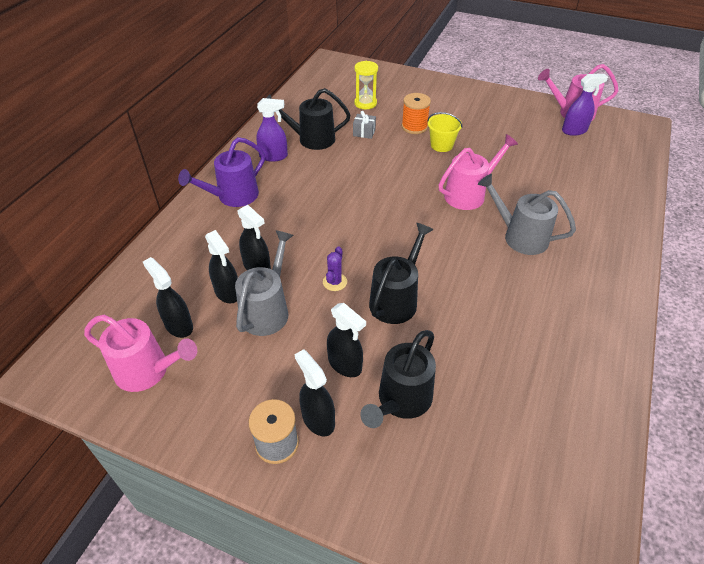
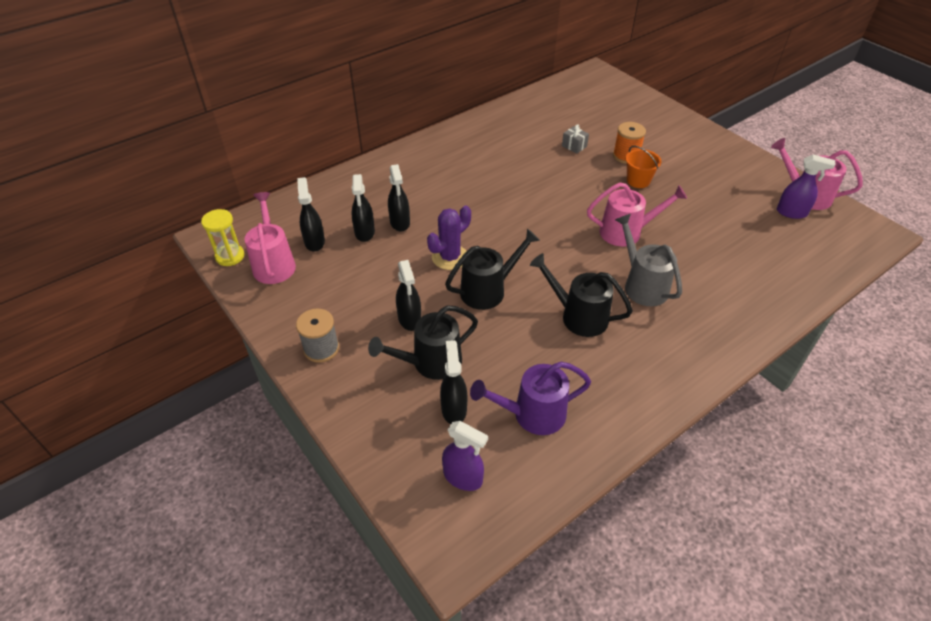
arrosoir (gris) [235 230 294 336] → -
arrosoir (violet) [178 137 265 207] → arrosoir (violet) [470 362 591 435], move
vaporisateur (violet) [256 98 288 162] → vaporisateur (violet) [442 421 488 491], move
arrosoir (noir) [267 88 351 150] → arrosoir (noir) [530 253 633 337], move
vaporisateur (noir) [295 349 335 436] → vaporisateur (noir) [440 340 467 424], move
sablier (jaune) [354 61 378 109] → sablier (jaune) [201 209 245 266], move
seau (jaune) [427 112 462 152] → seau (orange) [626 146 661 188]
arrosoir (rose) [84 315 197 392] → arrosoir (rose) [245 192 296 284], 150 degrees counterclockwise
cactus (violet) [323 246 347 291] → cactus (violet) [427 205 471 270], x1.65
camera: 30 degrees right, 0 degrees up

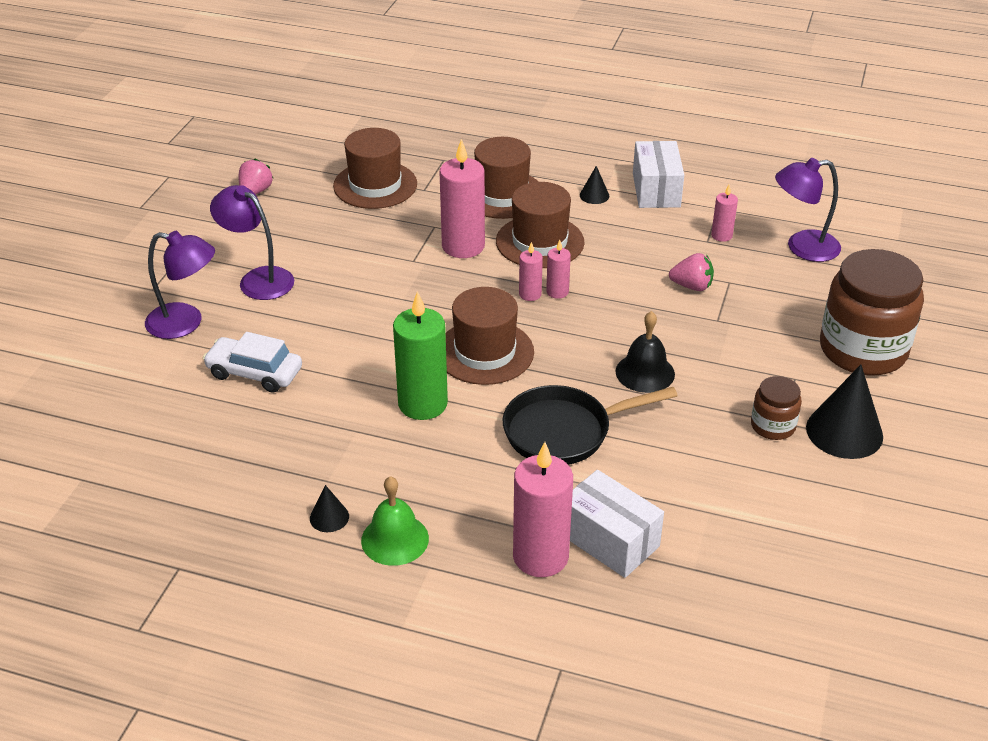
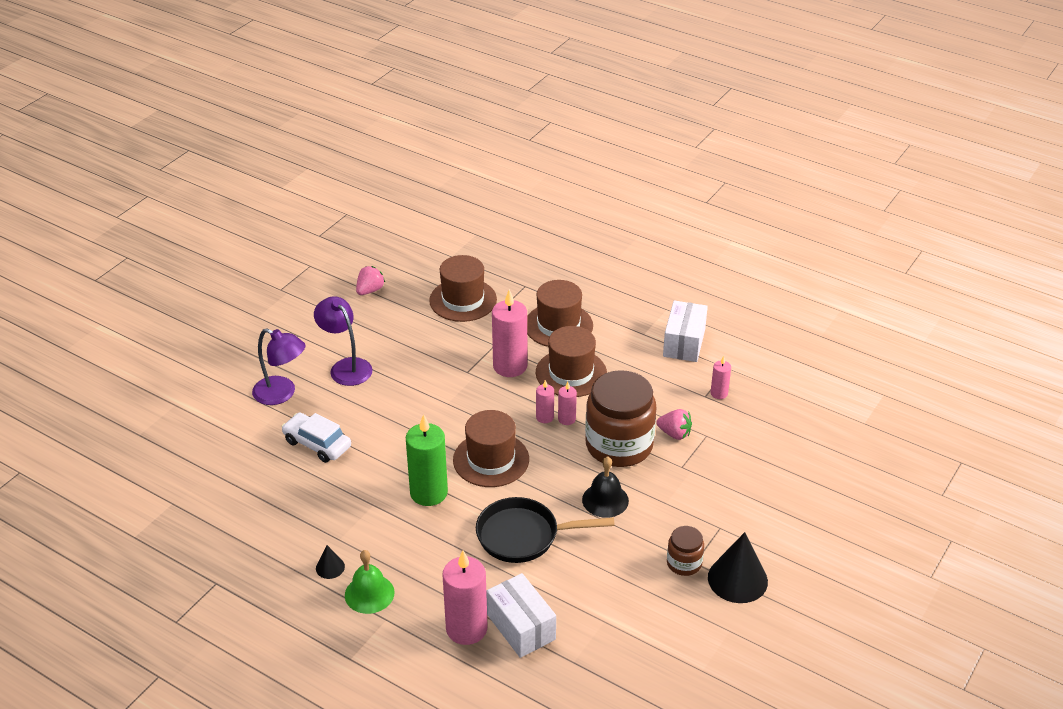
cône (noir) [580 166 609 204] → -
lampe (violet) [775 158 841 262] → -
bocal (marron) [820 249 924 376] → bocal (marron) [585 370 657 467], move
camera: 15 degrees right, 0 degrees up

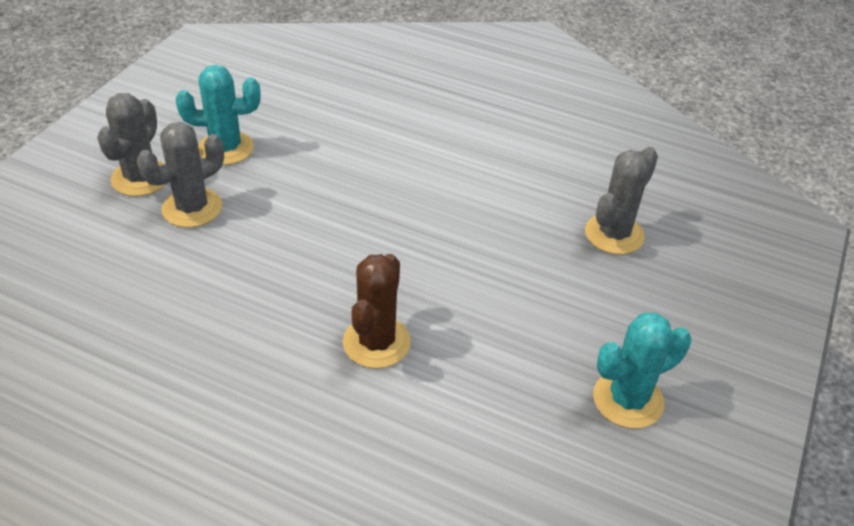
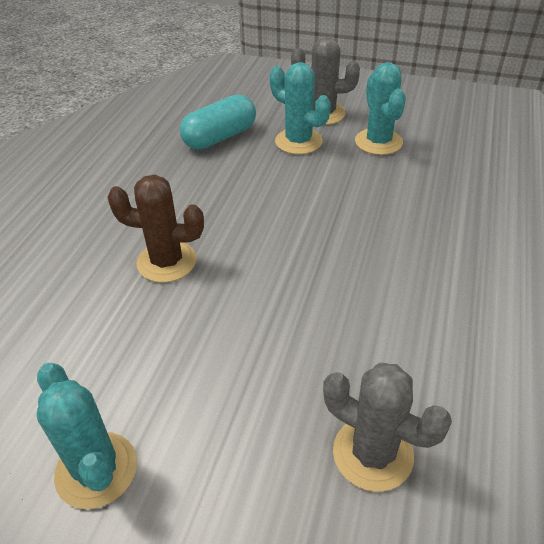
- → gélule (turquoise) [180 94 256 150]
cactus (gris) [137 122 224 228] → cactus (turquoise) [270 62 331 154]
camera: 85 degrees right, 0 degrees up

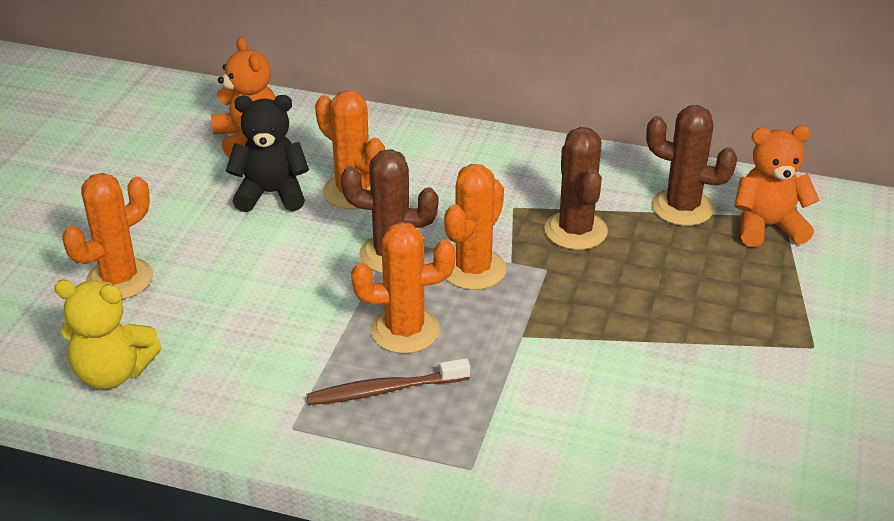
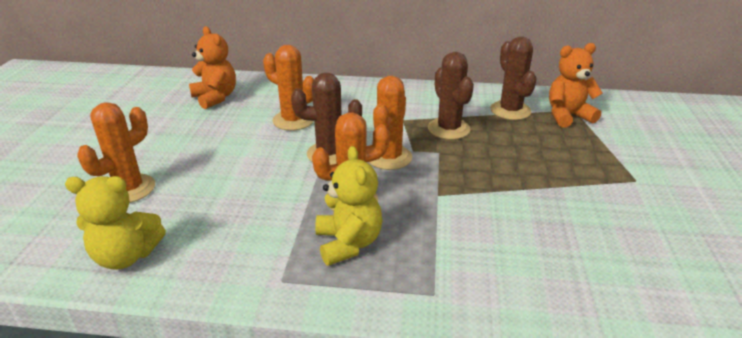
ours en peluche (noir) [226 95 309 212] → -
brosse à dents (marron) [307 358 470 405] → ours en peluche (jaune) [315 146 383 266]
cactus (marron) [646 105 737 226] → cactus (marron) [490 36 537 120], 60 degrees clockwise
camera: 10 degrees left, 5 degrees down

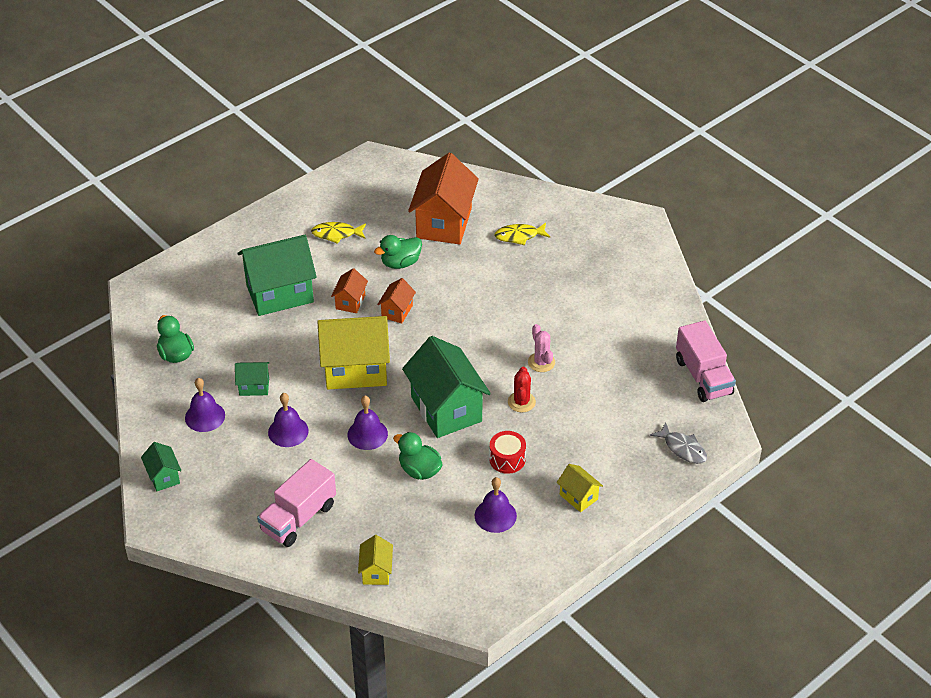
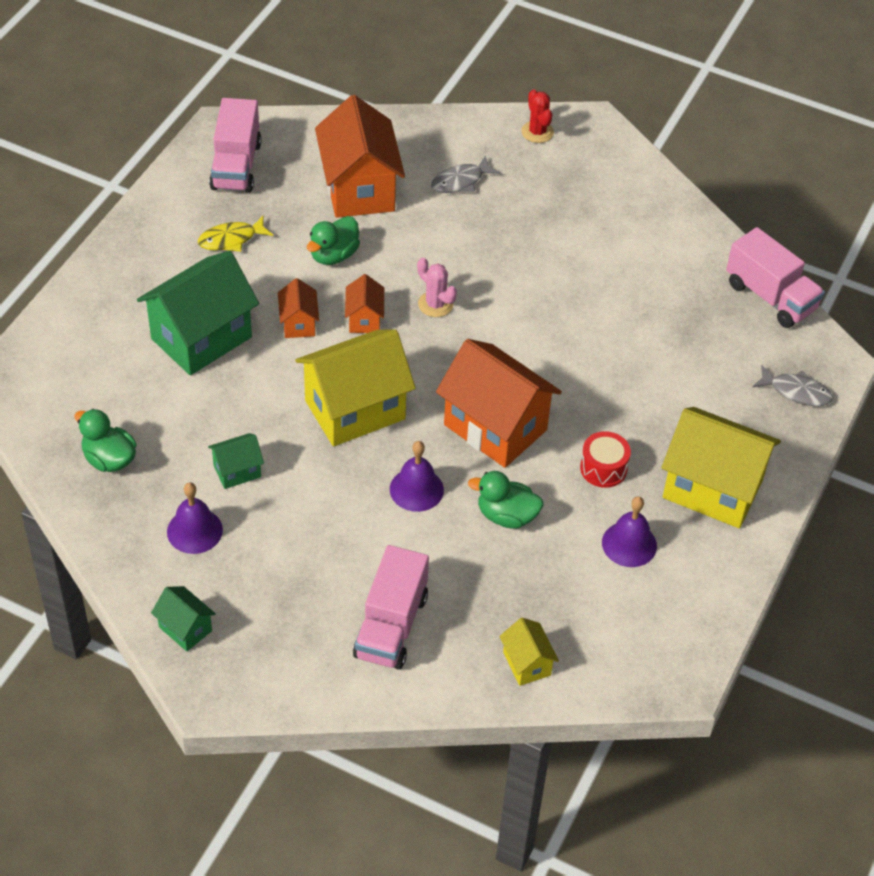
cloche (violet) [268 393 309 447] → -
- → camion (rose) [209 98 262 193]
cactus (rouge) [508 367 536 412] → cactus (rouge) [521 89 554 143], move
cactus (rose) [528 324 555 372] → cactus (rose) [417 258 457 317], move
maison (vert) [402 336 491 438] → maison (orange) [436 339 562 468]
poisson (jaune) [494 223 550 245] → poisson (gris) [431 156 500 193]
maison (jaune) [557 464 603 512] → maison (jaune) [662 407 781 528], x2.11
camera: 25 degrees left, 5 degrees up

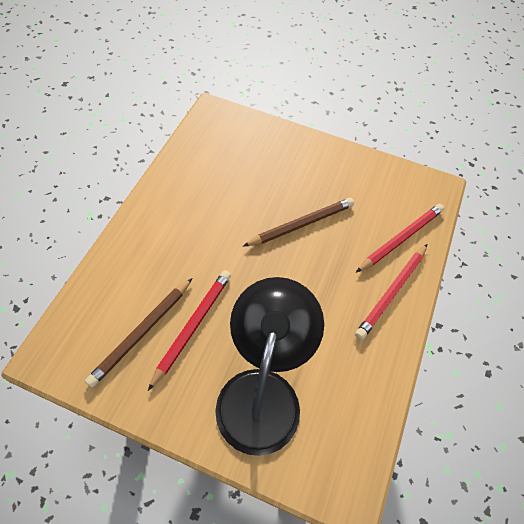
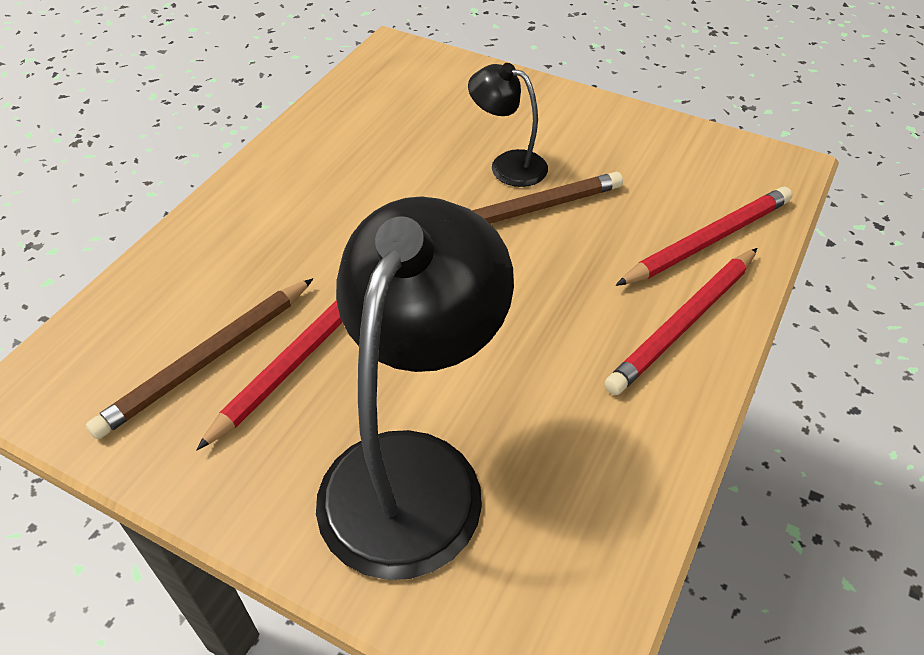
- → lampe (noir) [468 63 548 187]
camera: 10 degrees right, 10 degrees down

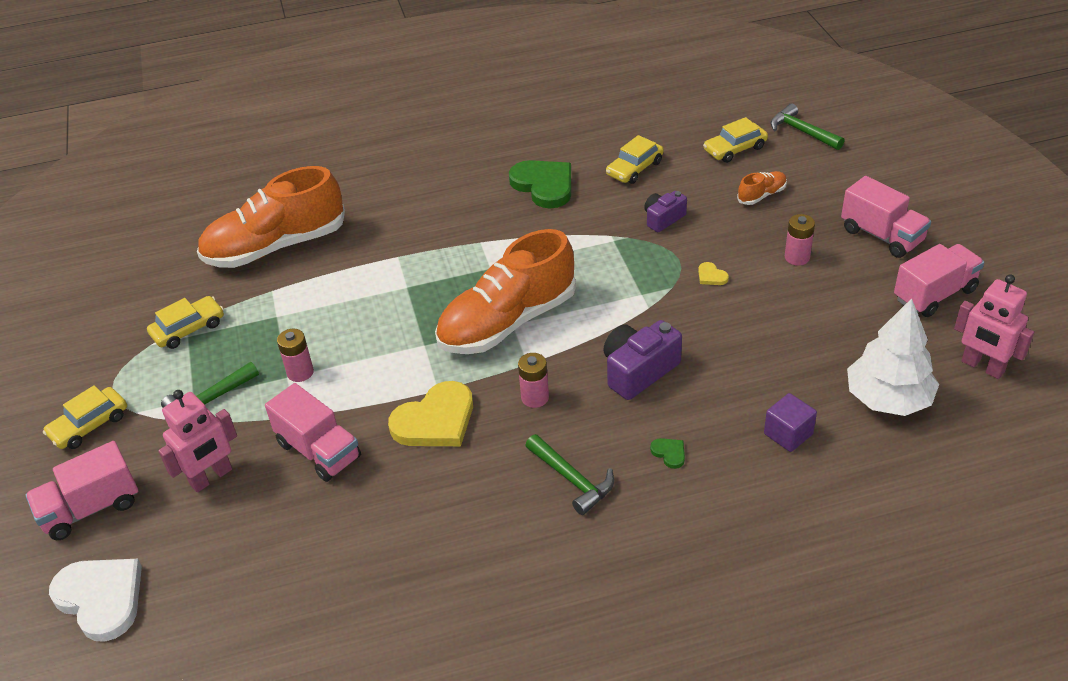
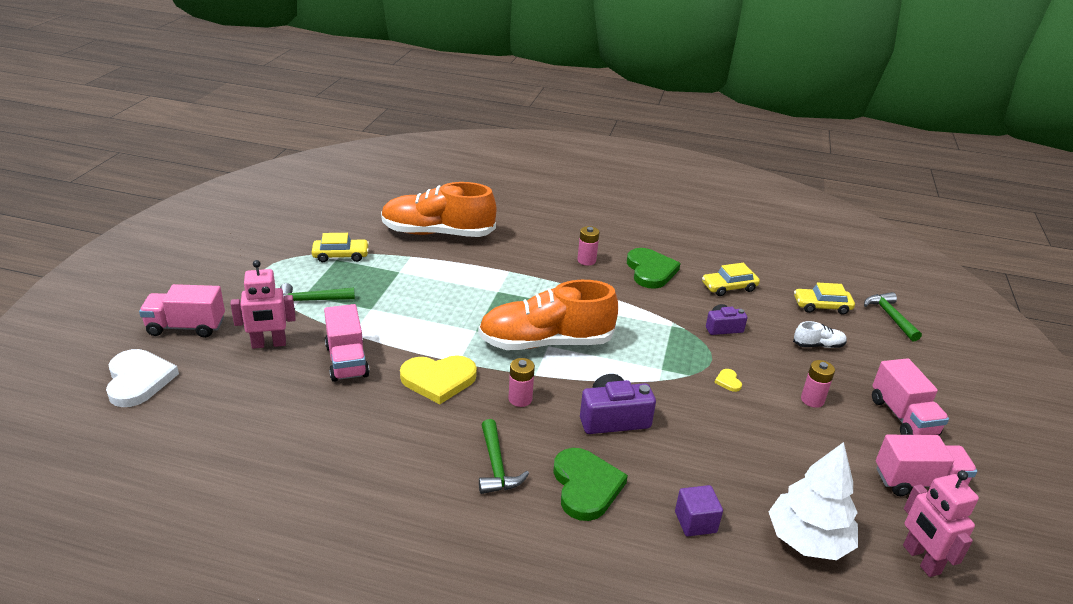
voiture (jaune) [43 385 127 449] → -
pile (rose) [277 329 314 382] → pile (rose) [577 226 600 266], move
chaussure (orange) [737 171 787 205] → chaussure (blanc) [793 321 847 348]
cœur (vert) [650 438 685 469] → cœur (vert) [553 448 628 521], x2.40
camera: 25 degrees right, 10 degrees down

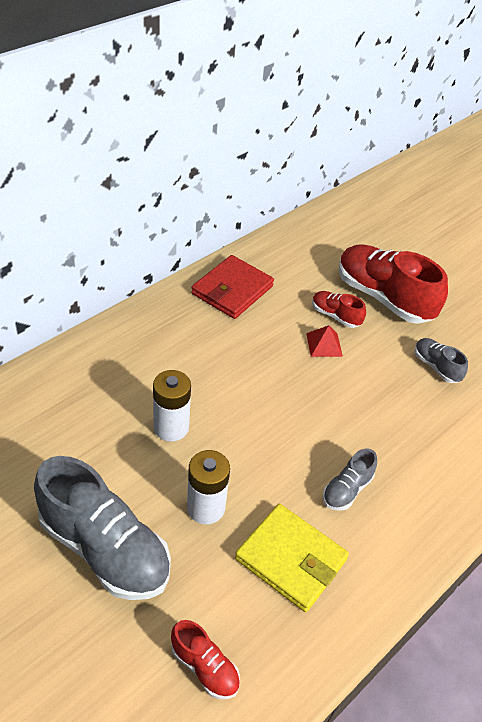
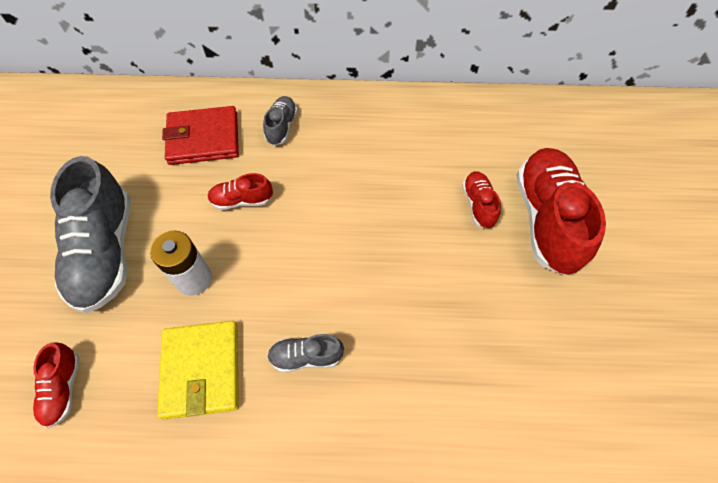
pyramide (rouge) [306 325 343 357] → -
portefeuille (rouge) [191 255 274 319] → portefeuille (rouge) [162 106 239 165], move
chaussure (gris) [415 338 468 383] → chaussure (gris) [263 96 297 146], move
pile (blanc) [153 370 191 442] → chaussure (rouge) [207 173 273 210]
camera: 50 degrees right, 15 degrees up

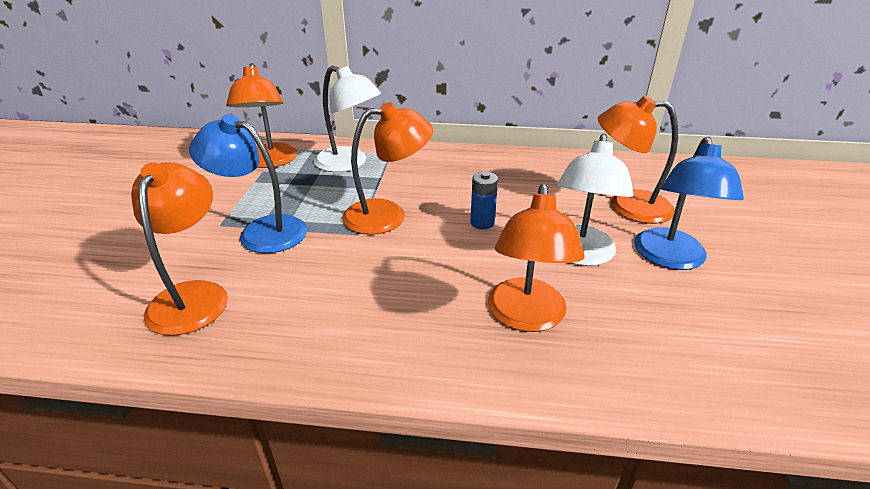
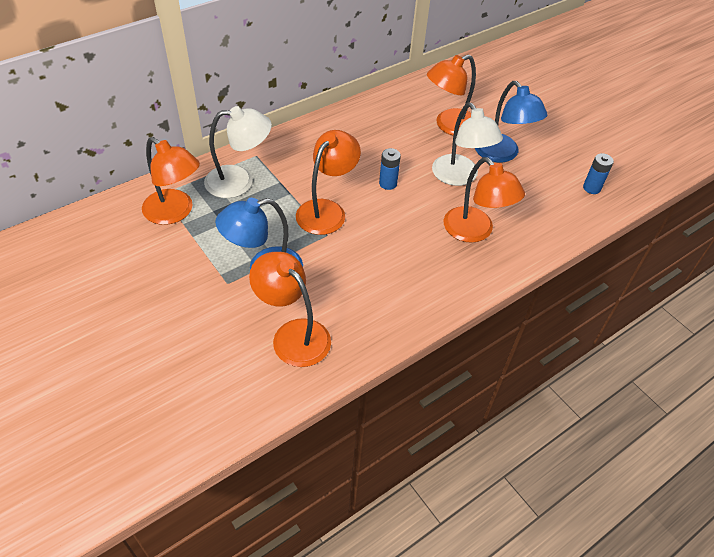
- → pile (bleu) [583 153 614 194]
camera: 45 degrees left, 15 degrees up

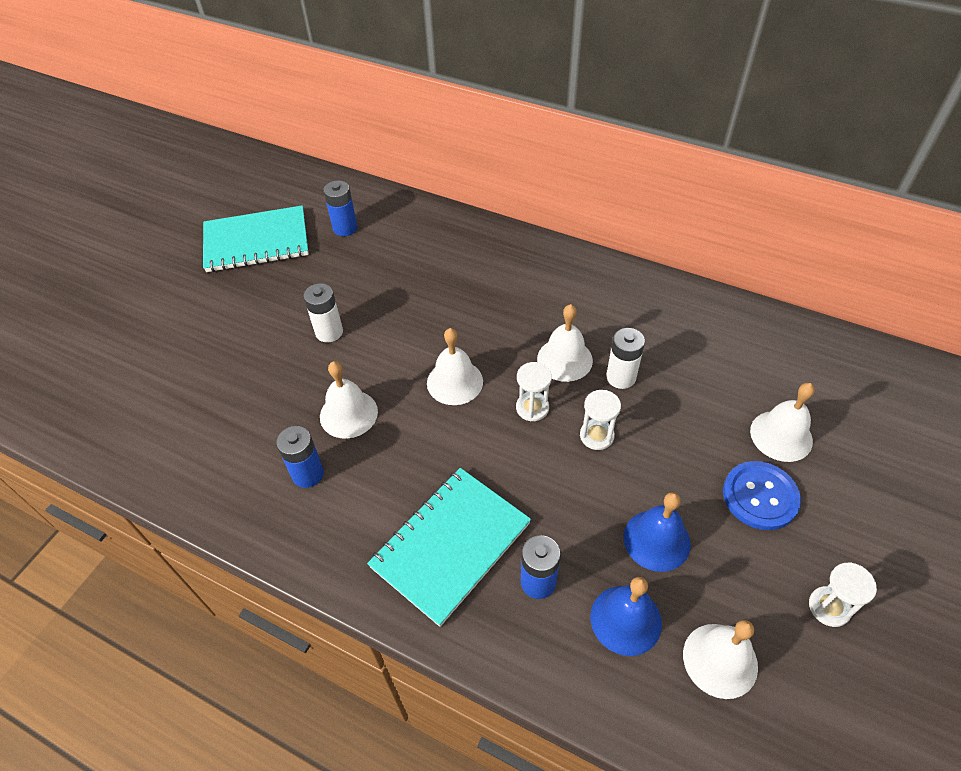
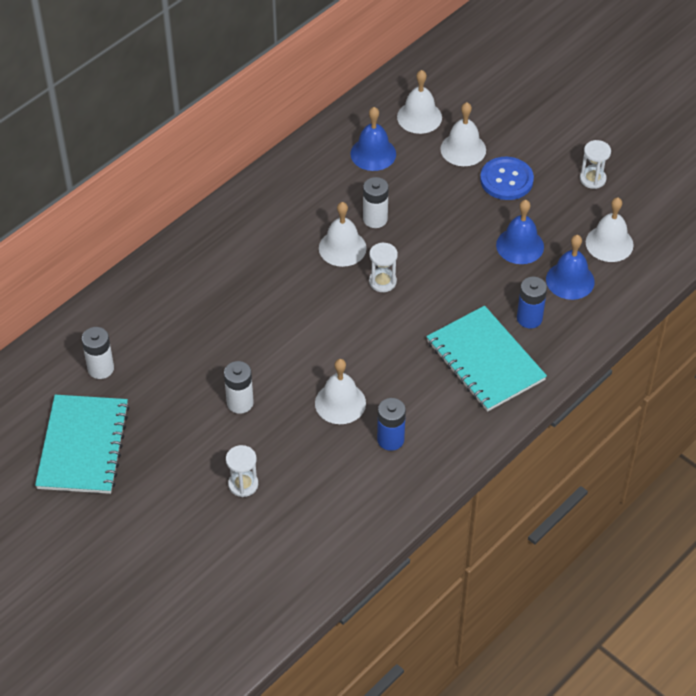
- → cloche (bleu) [350 107 396 171]
cloche (blanc) [427 328 483 405] → cloche (blanc) [397 70 442 134], move
sablier (blanc) [580 390 621 450] → sablier (blanc) [226 445 258 497], move
pile (bleu) [323 180 357 236] → pile (blanc) [82 327 114 379]
camera: 75 degrees left, 0 degrees up

